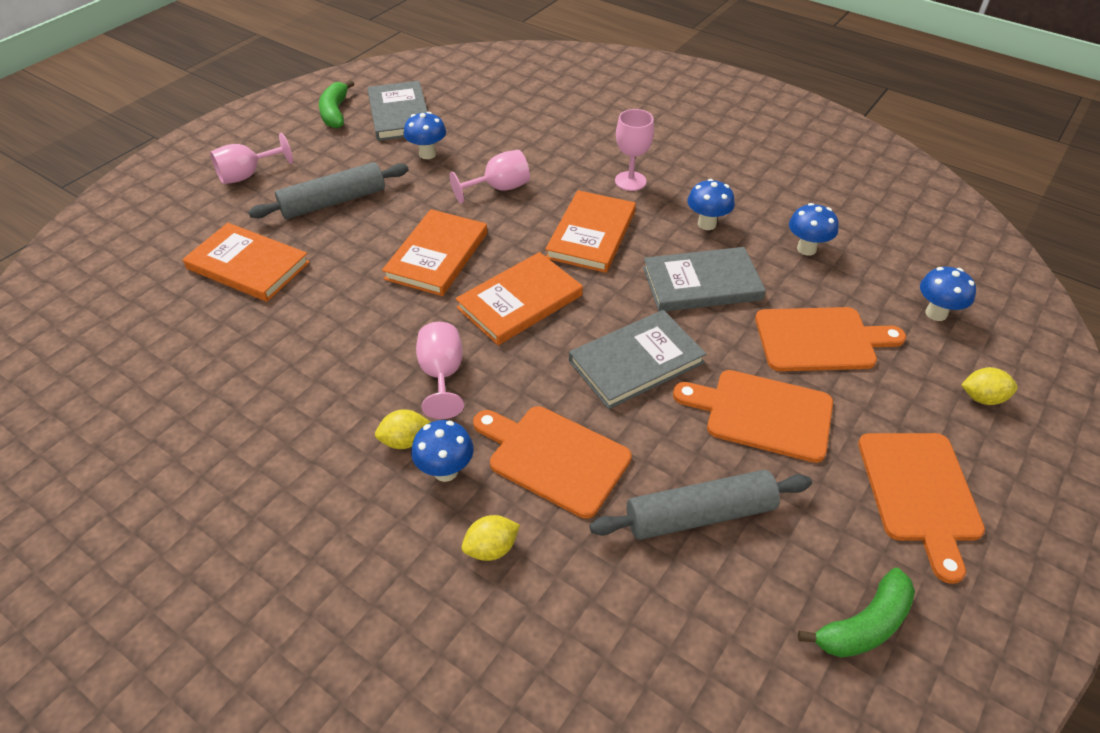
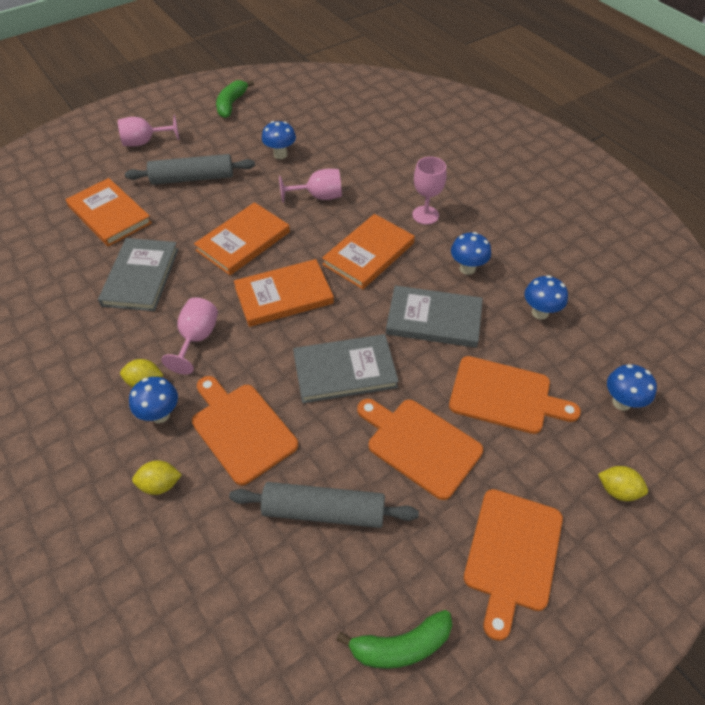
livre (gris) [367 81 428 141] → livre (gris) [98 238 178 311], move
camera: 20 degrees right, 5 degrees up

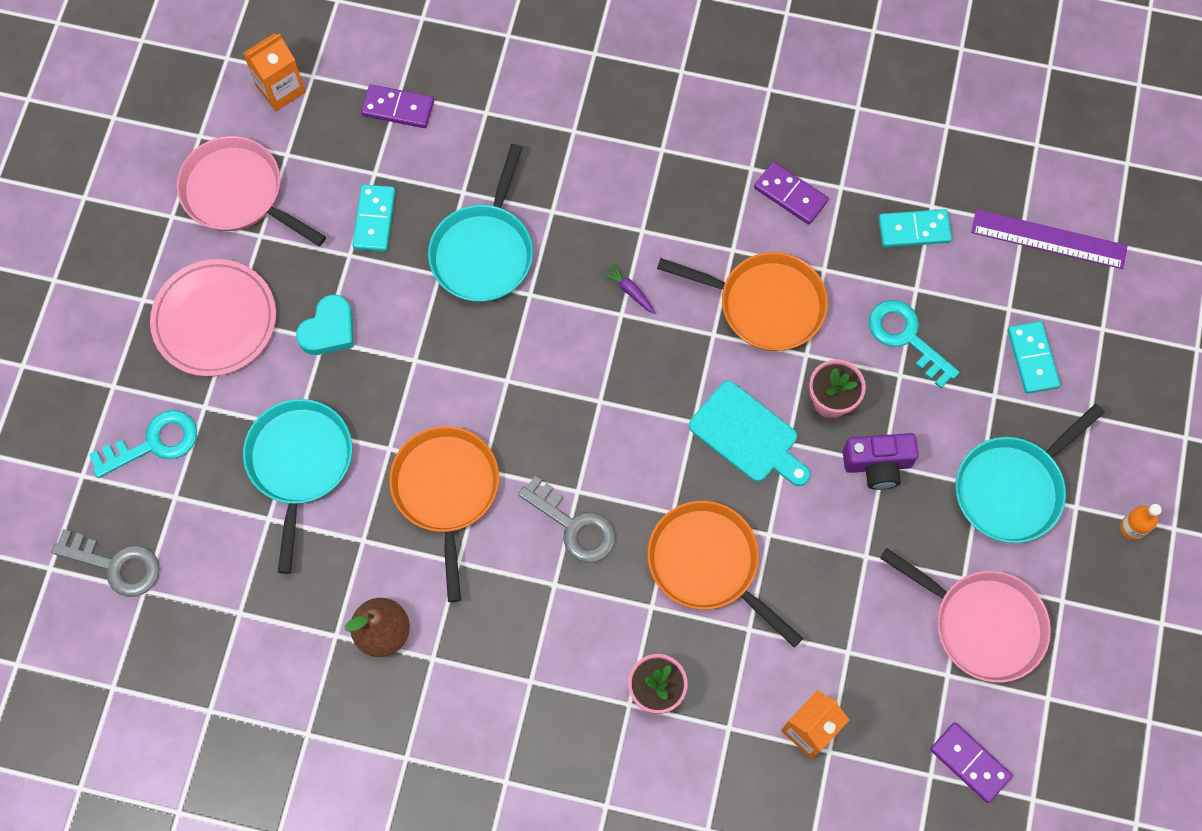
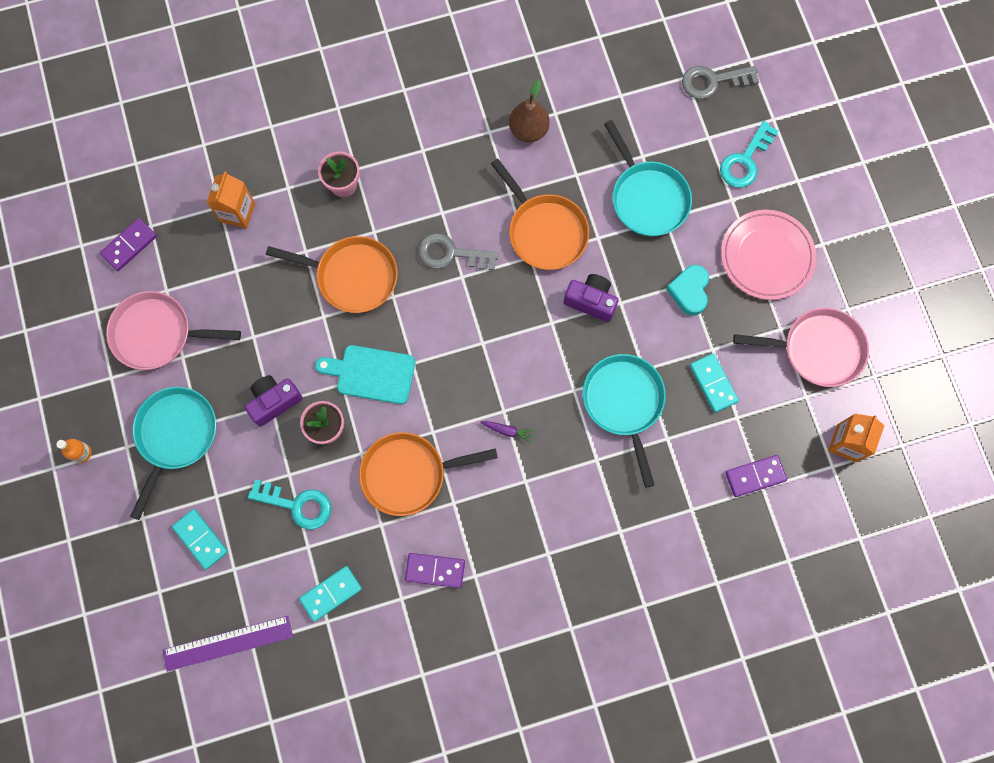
- → appareil photo (violet) [564 274 619 322]
domino (violet) [930 722 1013 803] → domino (violet) [100 218 157 271], 60 degrees counterclockwise
camera: 150 degrees right, 5 degrees up

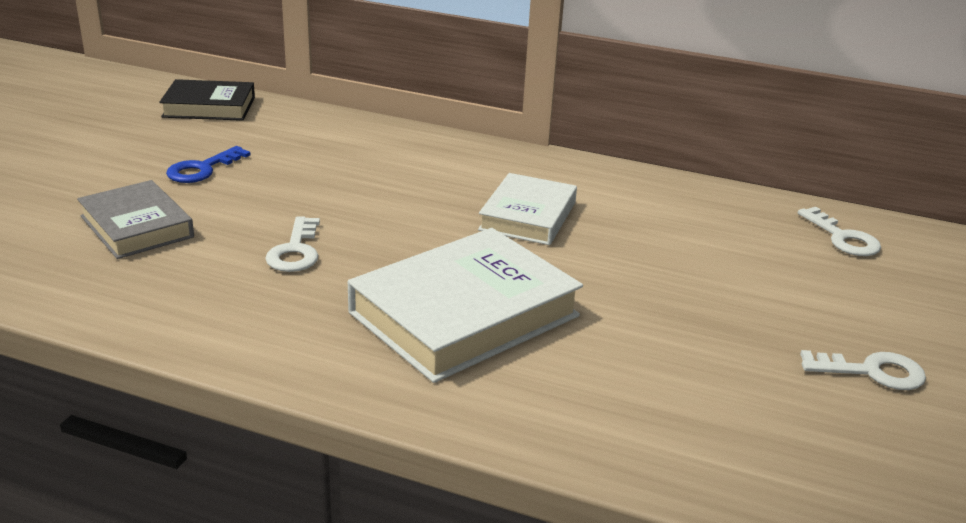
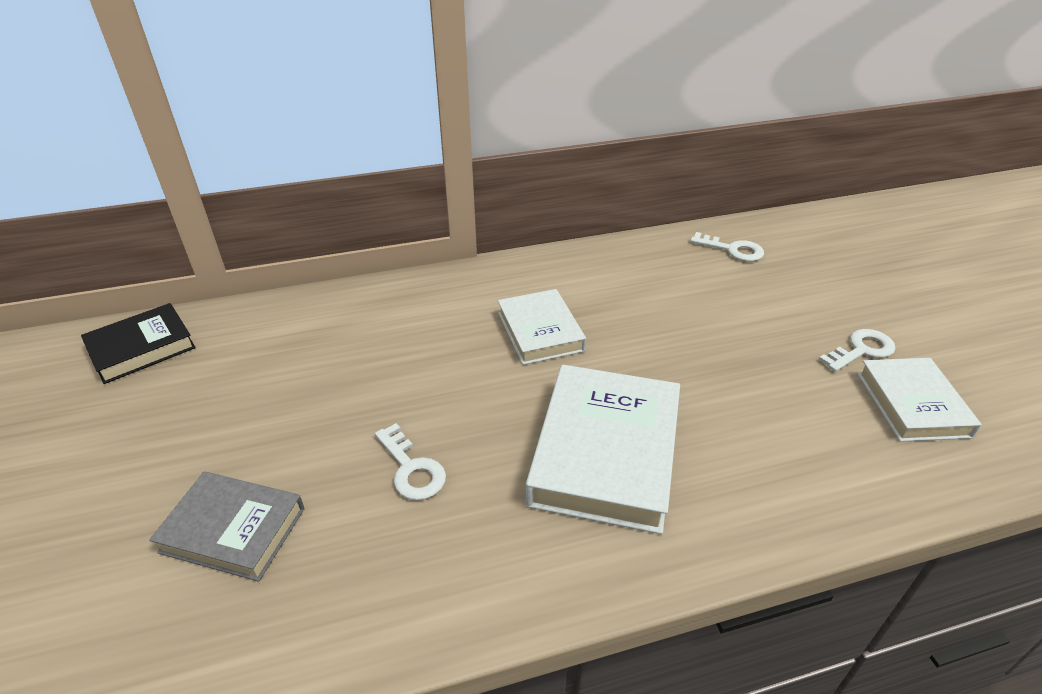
clé (bleu) [166 146 251 183] → -
- → livre (blanc) [857 358 982 442]
camera: 35 degrees left, 10 degrees up

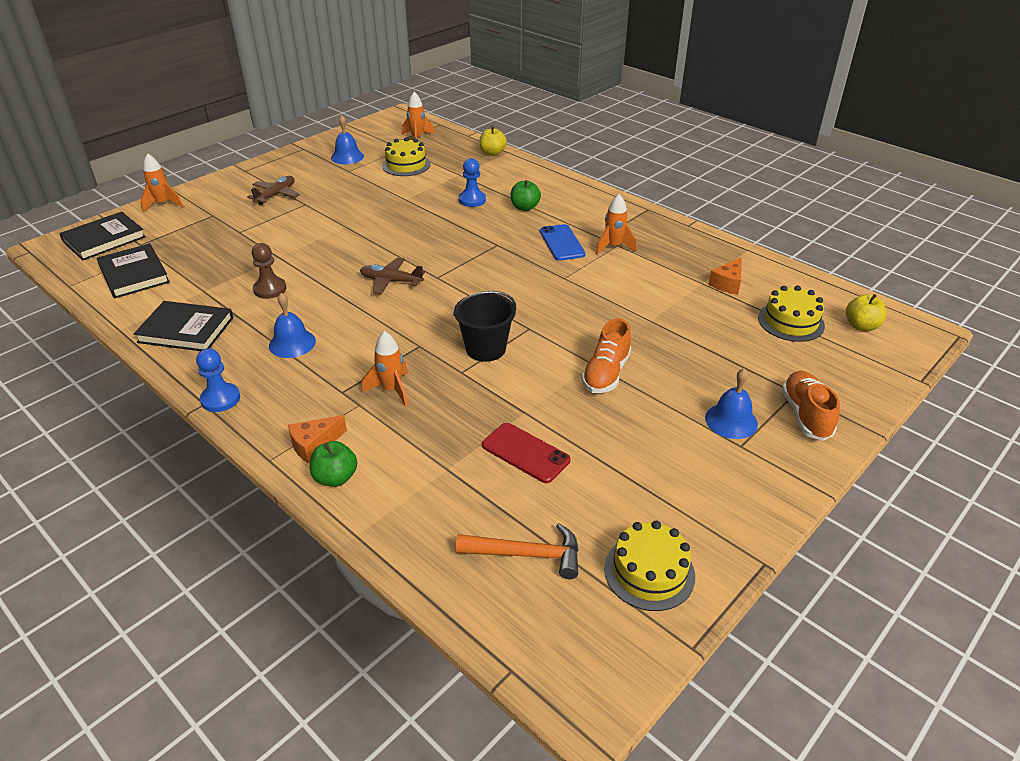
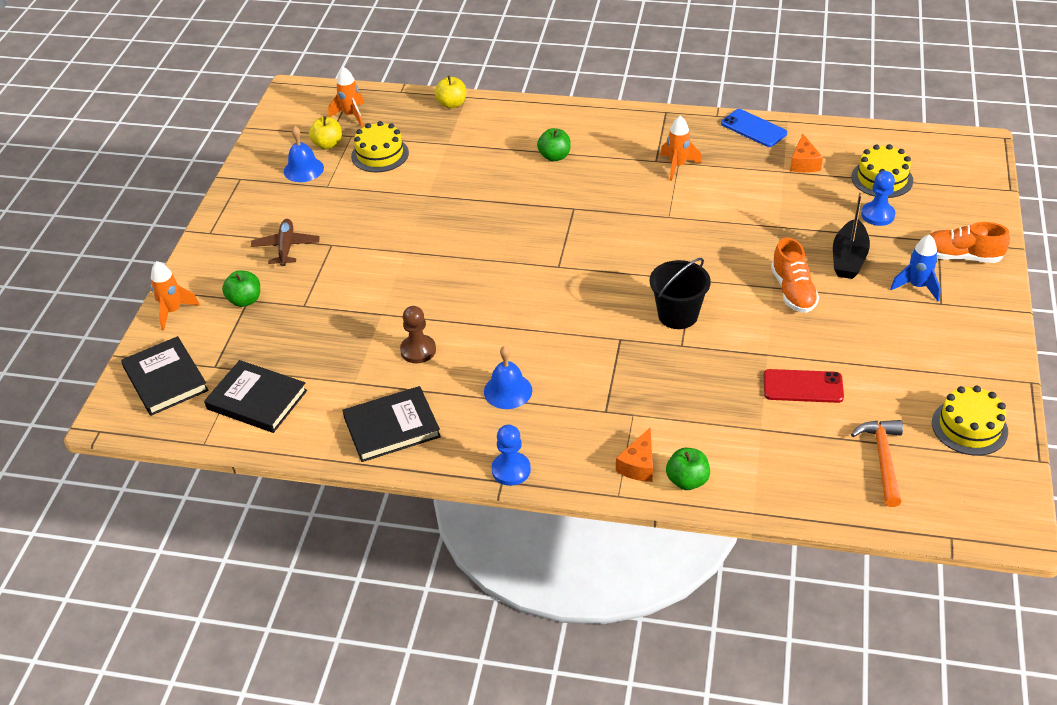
avion (marron) [360 257 425 295] → -
fusée (orange) [362 331 408 407] → -
- → pomme (vert) [222 270 260 307]
- → bateau (noir) [833 191 870 279]
pion (bleu) [459 158 486 207] → pion (bleu) [861 171 895 226], move
téléphone (bleu) [540 224 586 261] → téléphone (bleu) [721 109 787 147], move
pomme (jaune) [846 294 886 331] → pomme (jaune) [309 116 342 150], move
cloche (bleu) [705 368 758 439] → fusée (bleu) [890 234 941 301]
livre (noir) [59 212 146 261] → livre (noir) [121 336 209 416], 45 degrees counterclockwise
marteau (orange) [456 523 579 579] → marteau (orange) [851 420 903 507], 60 degrees counterclockwise
chaussure (orange) [782 371 840 441] → chaussure (orange) [930 222 1010 263], 45 degrees counterclockwise
camera: 30 degrees left, 5 degrees up

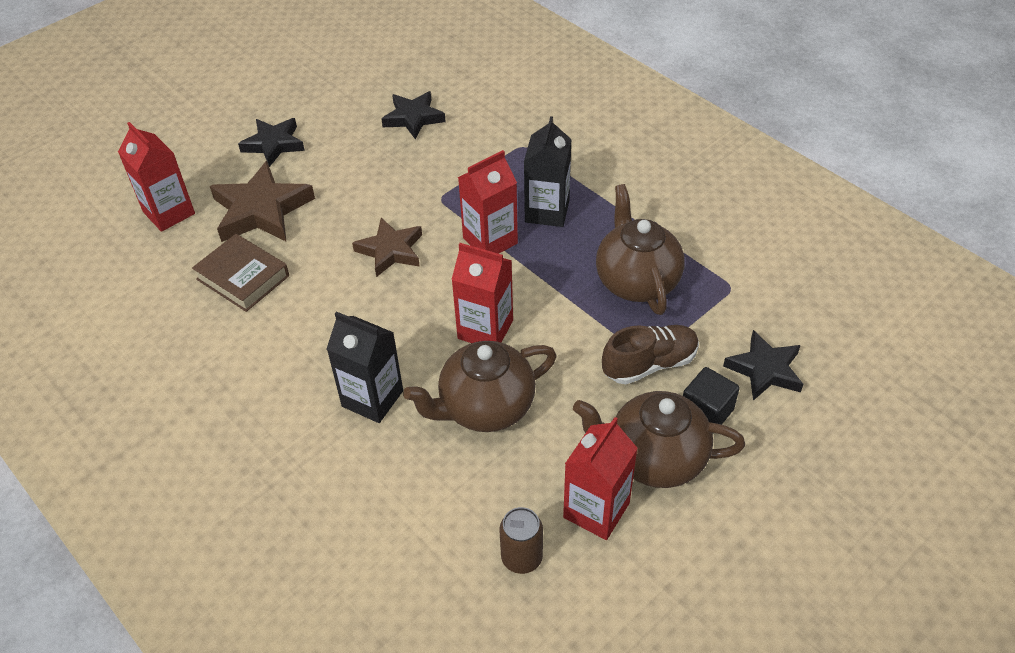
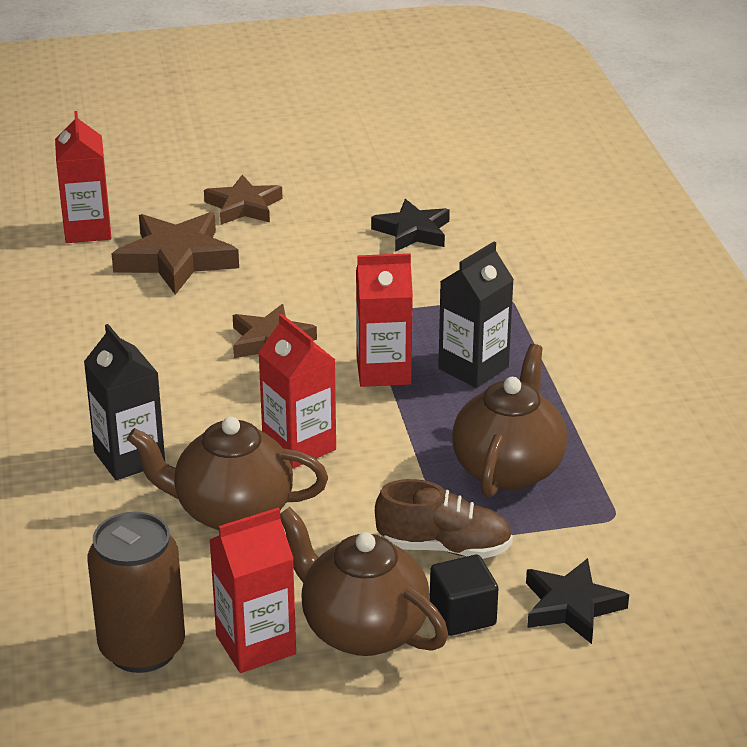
livre (marron) [192 234 289 312] → -
étoile (noir) [238 118 305 167] → étoile (marron) [204 175 283 225]
canette (marron) [500 507 543 574] → canette (marron) [88 512 185 673], x1.73
camera: 30 degrees right, 15 degrees down

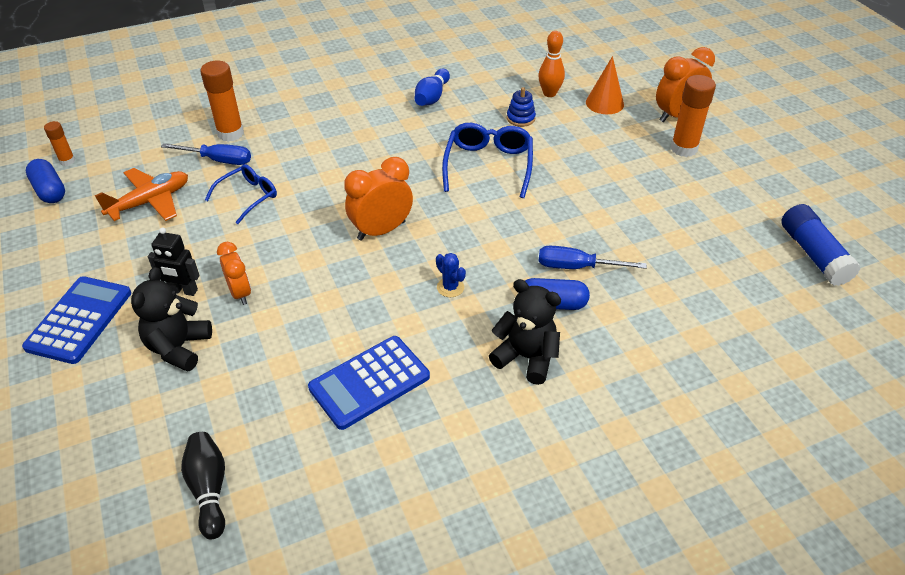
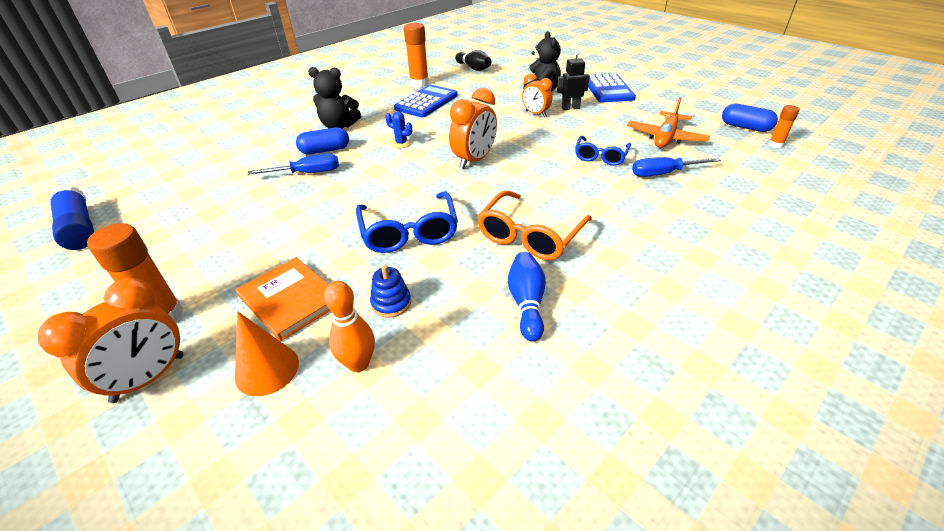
- → livre (orange) [236 257 331 342]
- → lunettes (orange) [477 190 592 260]
bâton de colle (orange) [200 61 244 142] → bâton de colle (orange) [404 23 429 87], move
camera: 160 degrees right, 5 degrees down

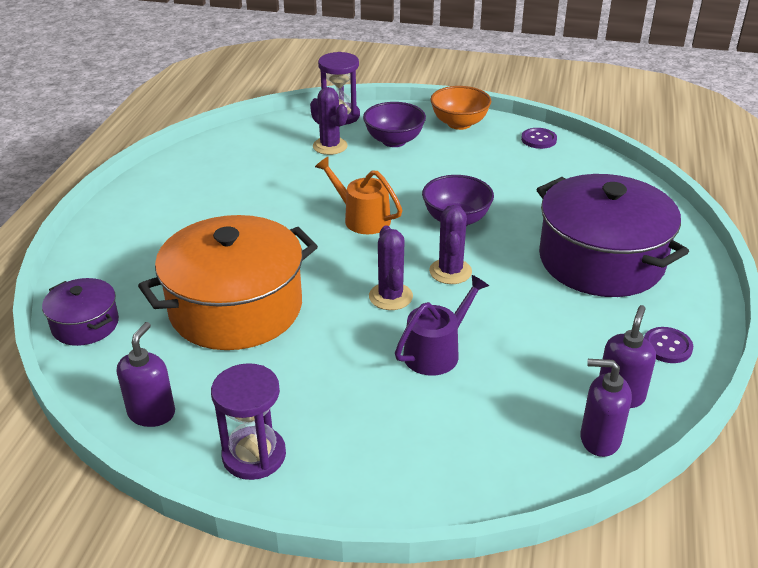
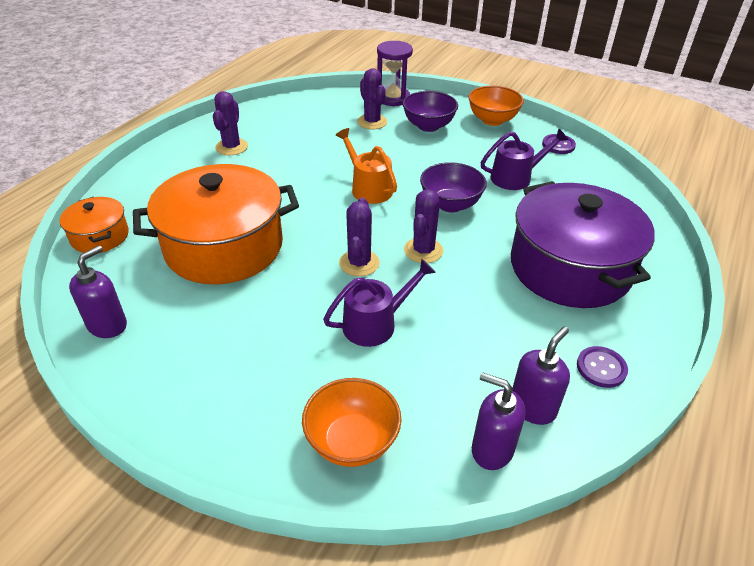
sablier (violet) [211 363 286 480] → -
- → cactus (violet) [213 91 248 156]
- → bol (orange) [302 378 402 467]
- → arrosoir (violet) [481 129 568 190]
marmite (violet) [42 278 119 346] → marmite (orange) [59 197 129 253]
camera: 15 degrees right, 5 degrees up

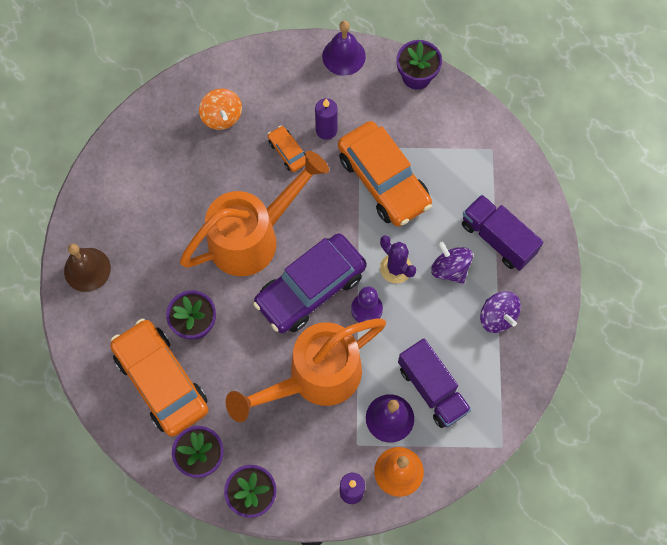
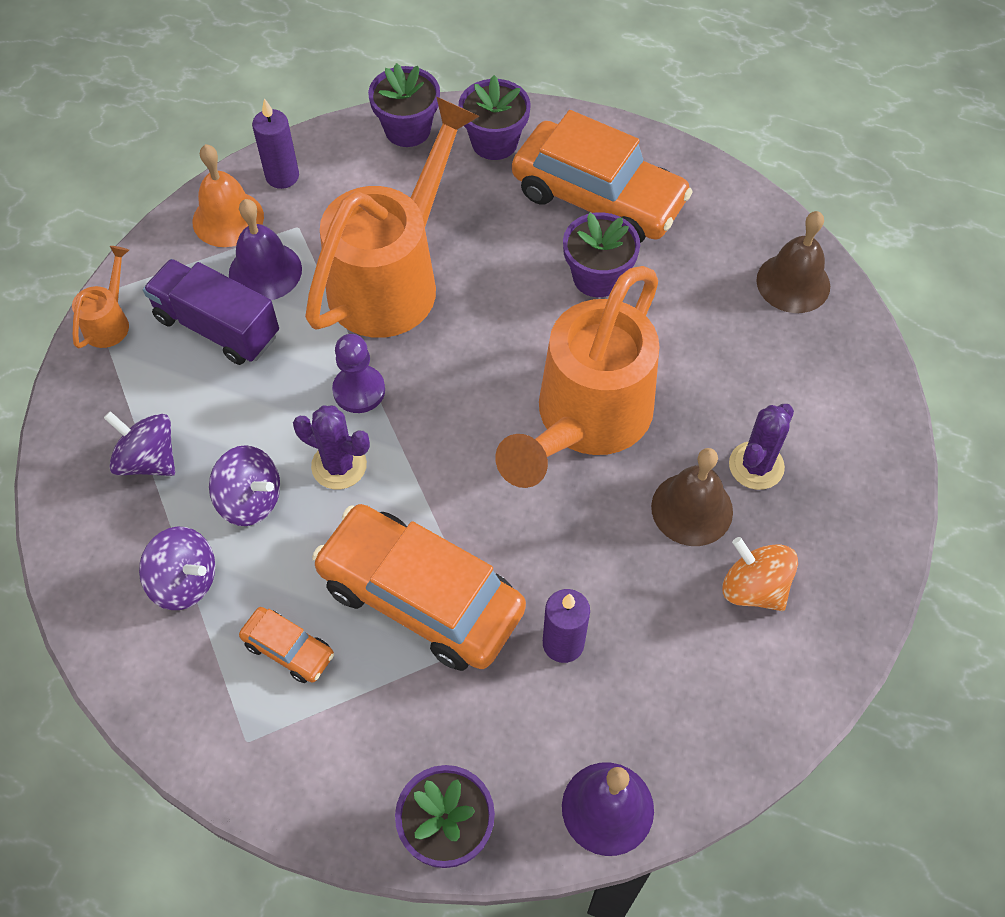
voiture (violet) [253 233 367 333] → -
- → arrosoir (orange) [72 246 129 348]
- → cloche (marron) [651 448 733 546]
- → cactus (violet) [729 404 794 490]
voiture (orange) [268 126 306 172] → voiture (orange) [239 607 334 683], move
camion (violet) [462 194 543 271] → toupie (violet) [139 526 215 610]
camera: 155 degrees right, 10 degrees down

